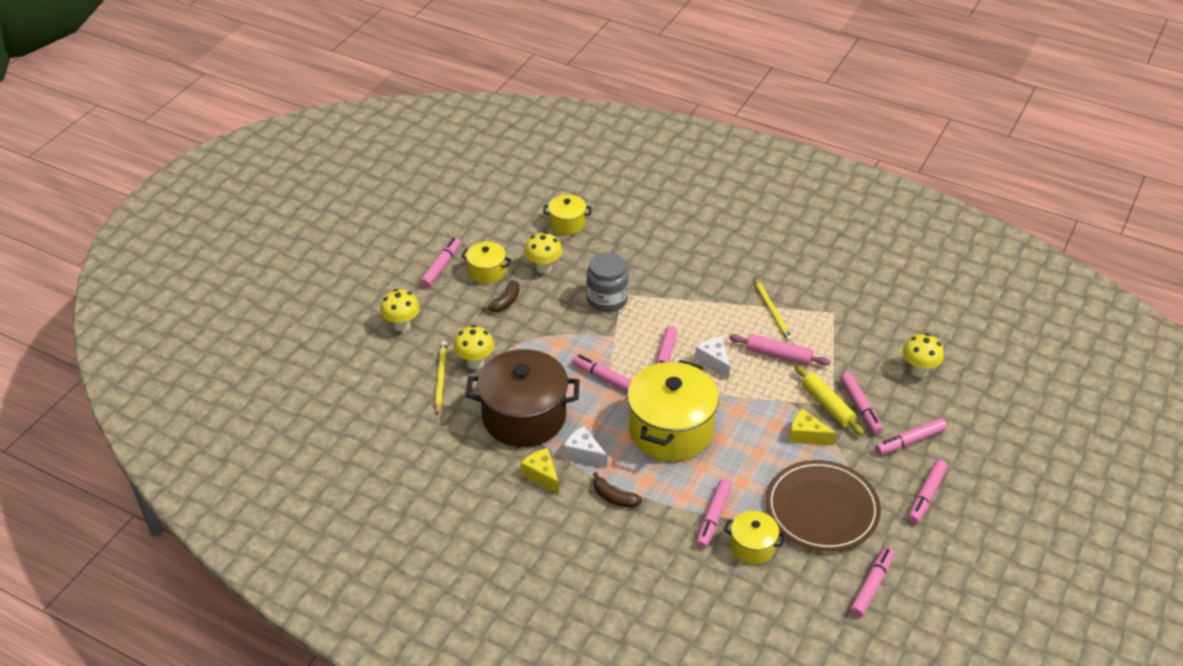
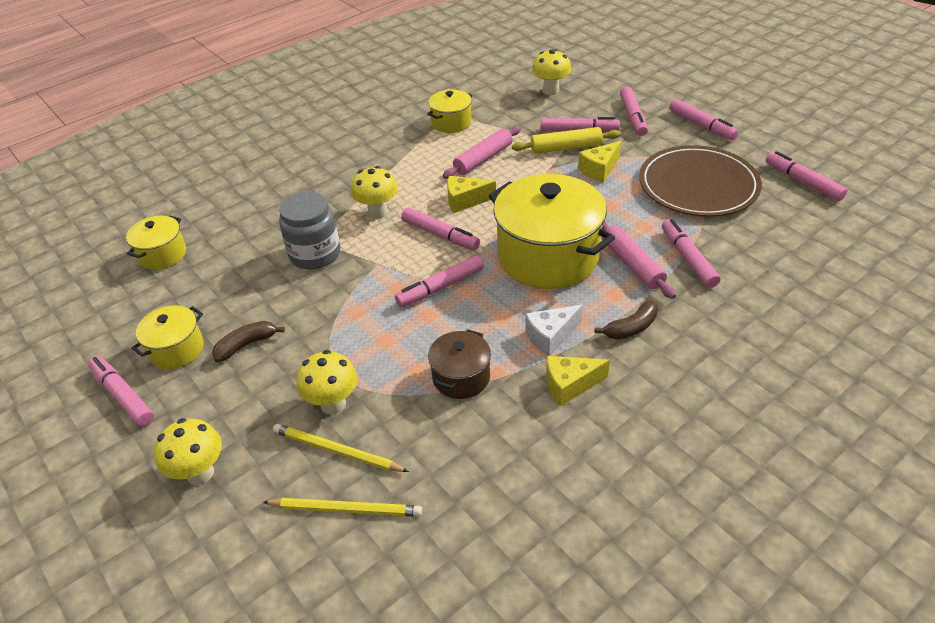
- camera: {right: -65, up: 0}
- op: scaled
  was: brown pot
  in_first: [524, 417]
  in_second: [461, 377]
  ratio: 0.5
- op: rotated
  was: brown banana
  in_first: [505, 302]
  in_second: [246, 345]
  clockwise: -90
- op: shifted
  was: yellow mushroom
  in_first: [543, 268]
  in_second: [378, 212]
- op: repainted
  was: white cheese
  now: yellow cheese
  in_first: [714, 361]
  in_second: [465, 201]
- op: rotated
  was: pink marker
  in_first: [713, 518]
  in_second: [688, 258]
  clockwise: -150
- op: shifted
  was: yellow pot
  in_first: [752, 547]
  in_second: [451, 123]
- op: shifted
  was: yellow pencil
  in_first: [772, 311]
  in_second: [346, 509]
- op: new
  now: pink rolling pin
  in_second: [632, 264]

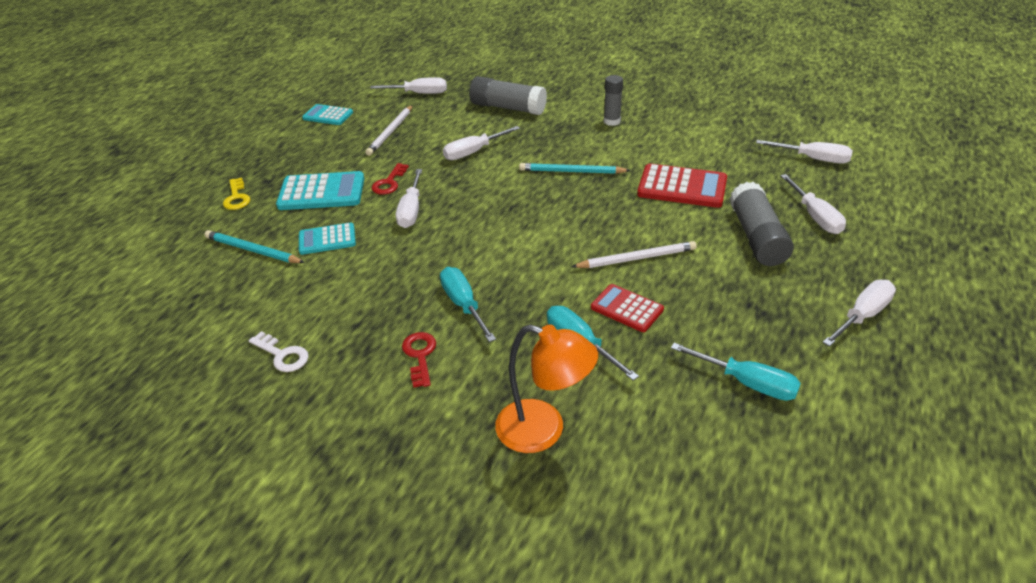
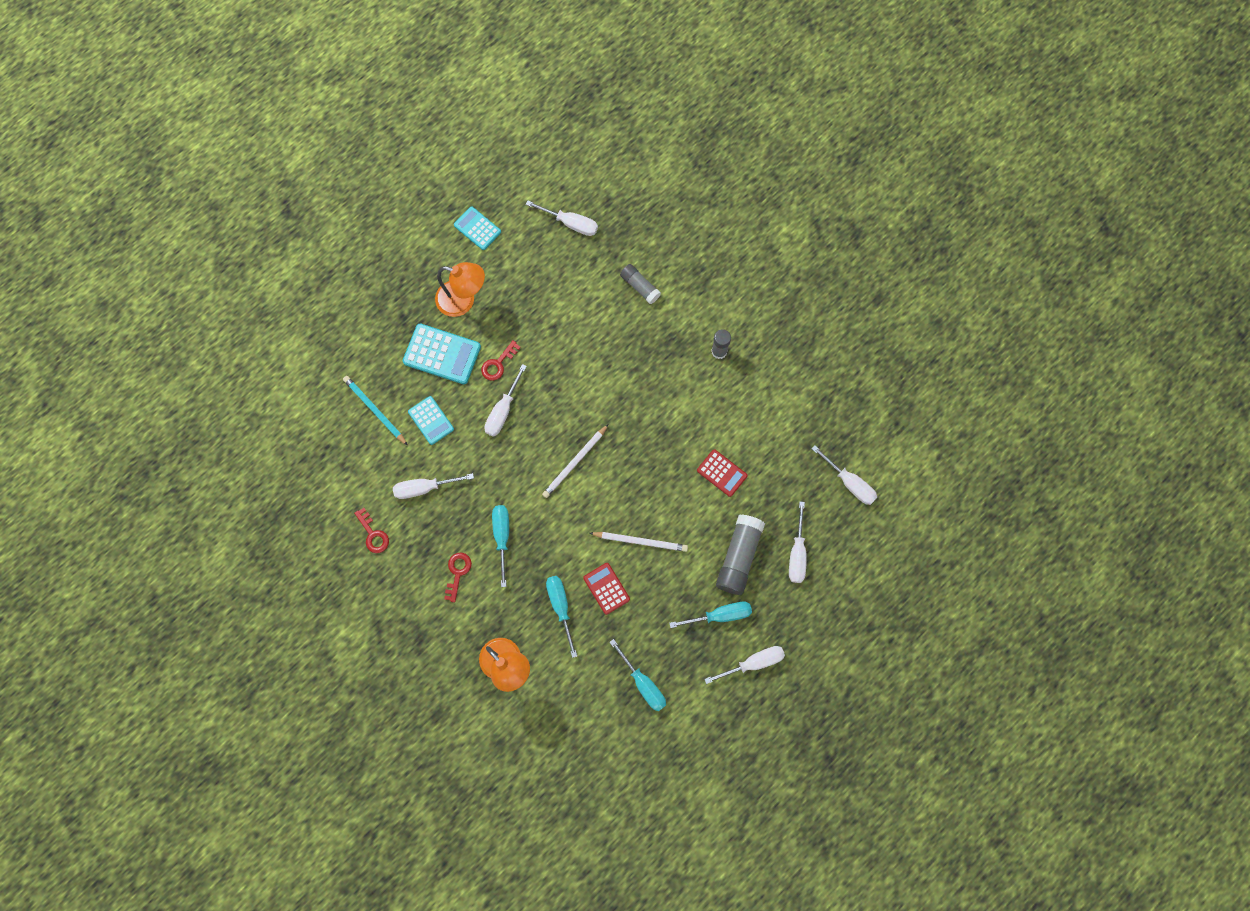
- camera: {right: 20, up: 35}
- op: gone
  was: yellow key
  in_first: [237, 197]
- op: repainted
  was: white key
  now: red key
  in_first: [282, 355]
  in_second: [373, 534]
- op: rotated
  was: turquoise calculator
  in_first: [327, 239]
  in_second: [431, 420]
  clockwise: -135
- op: shifted
  was: white pencil
  in_first: [391, 132]
  in_second: [575, 462]
- op: shifted
  was: white screwdriver
  in_first: [474, 152]
  in_second: [425, 488]
- op: scaled
  was: grey glue stick
  in_first: [508, 108]
  in_second: [640, 286]
  ratio: 0.61
- op: gone
  was: turquoise pencil
  in_first: [571, 172]
- op: scaled
  was: red calculator
  in_first: [682, 187]
  in_second: [722, 473]
  ratio: 0.63
- op: new
  now: orange lamp
  in_second: [463, 301]
- op: new
  now: turquoise screwdriver
  in_second: [720, 615]

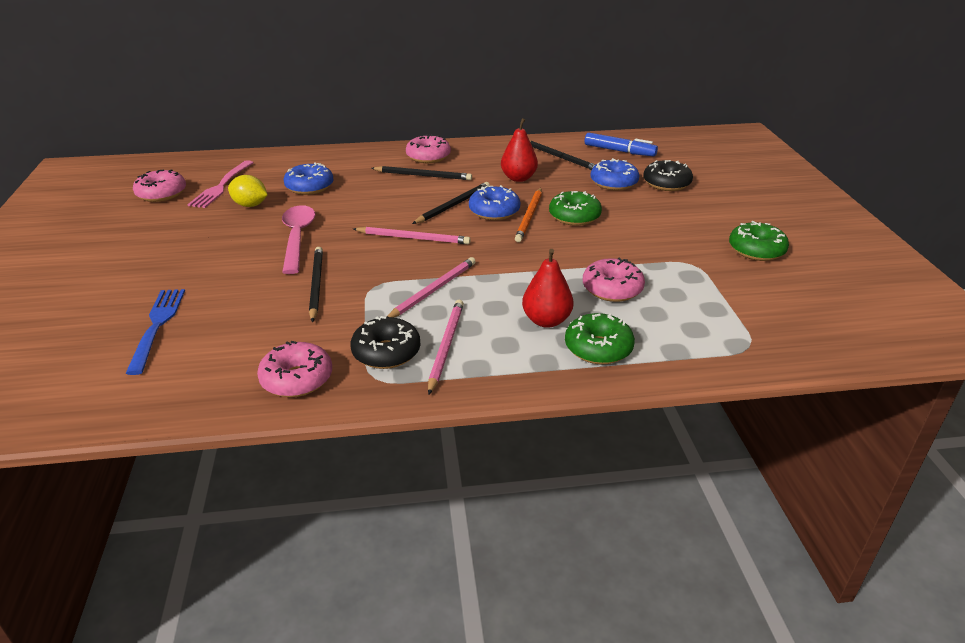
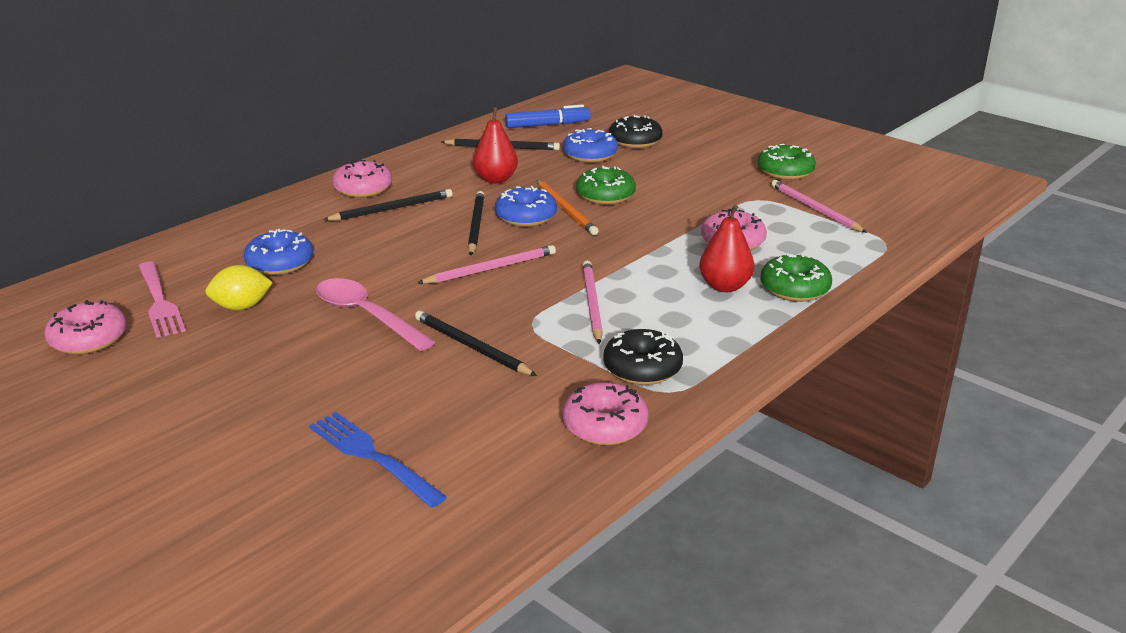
- camera: {right: -40, up: -5}
- op: shifted
  was: pink pencil
  in_first: [446, 346]
  in_second: [815, 209]

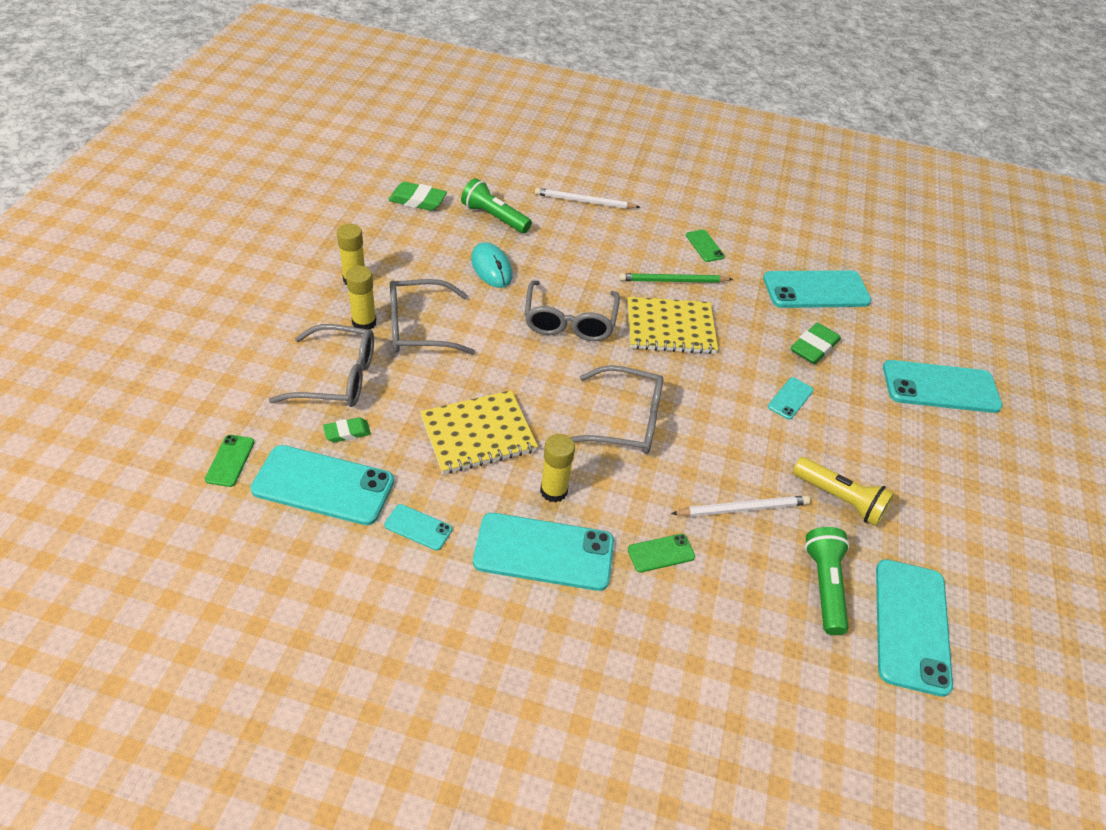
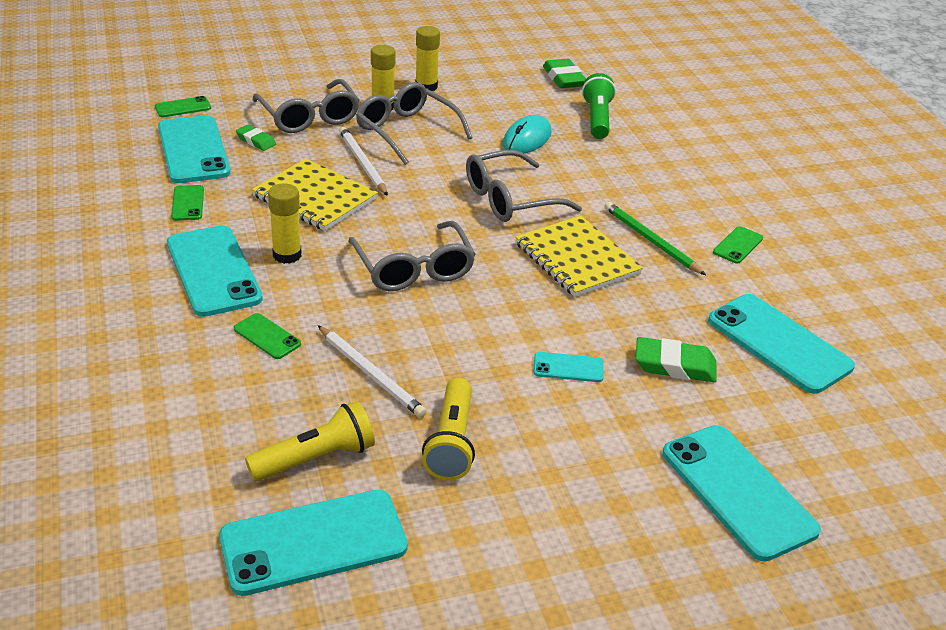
- camera: {right: 60, up: -10}
- op: repainted
  was: turquoise phone
  now: green phone
  in_first: [418, 527]
  in_second: [188, 203]
- op: shifted
  was: white pencil
  in_first: [584, 201]
  in_second: [362, 163]
- op: repainted
  was: green flashlight
  now: yellow flashlight
  in_first: [824, 585]
  in_second: [316, 458]

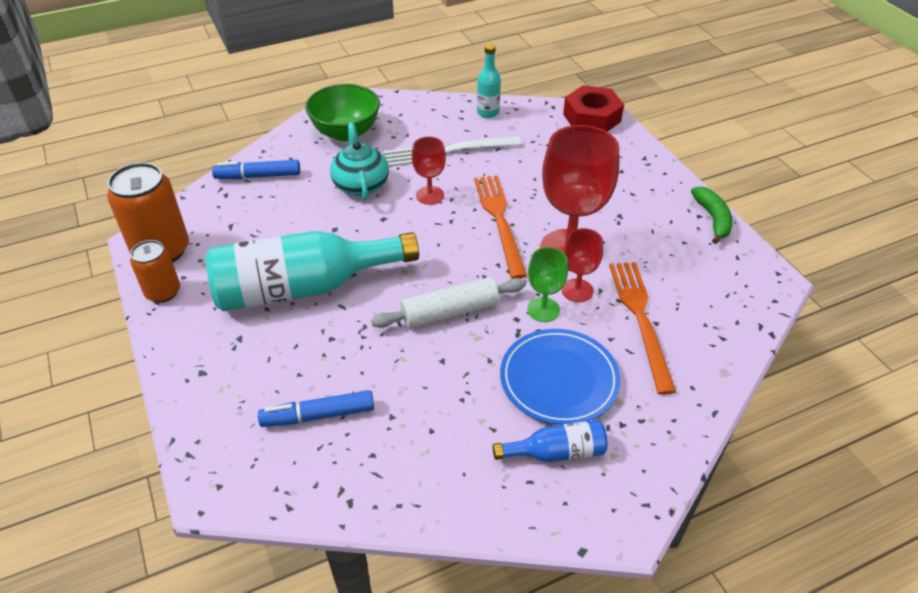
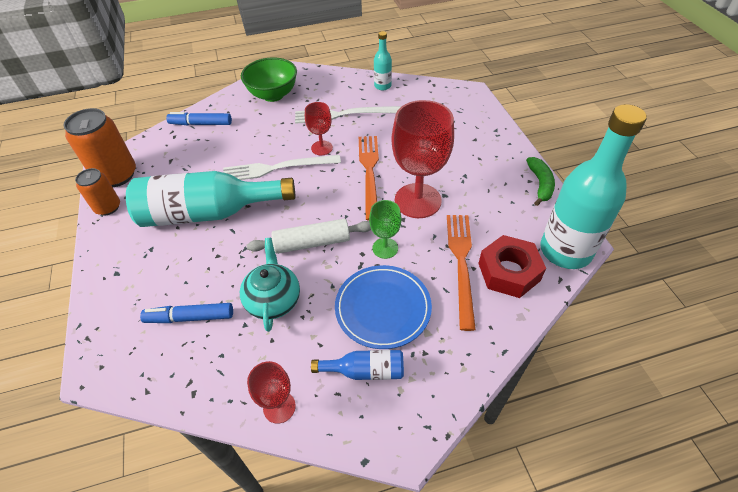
- camera: {right: 10, up: 5}
- op: shifted
  was: turquoise teapot
  in_first: [361, 185]
  in_second: [273, 300]
- op: shifted
  was: red goblet
  in_first: [577, 290]
  in_second: [279, 407]
- op: shifted
  was: red nut
  in_first: [592, 118]
  in_second: [509, 272]
- op: new
  now: white fork
  in_second: [277, 168]
- op: new
  now: turquoise bottle
  in_second: [565, 251]

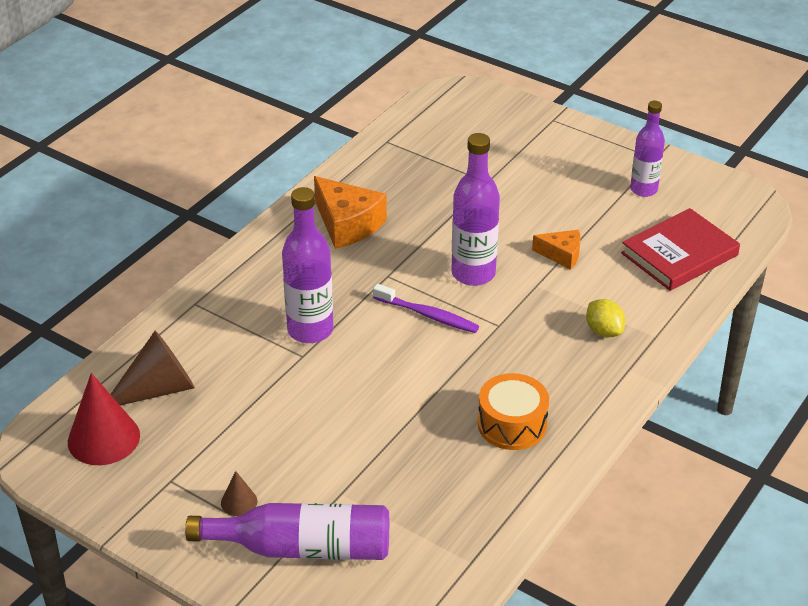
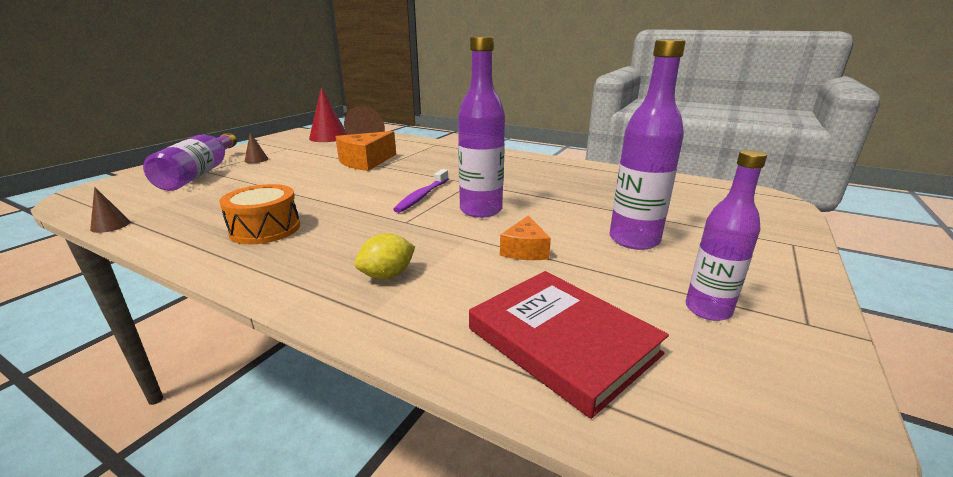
- camera: {right: 85, up: -15}
- op: shifted
  was: purple bottle
  in_first: [310, 330]
  in_second: [634, 240]
- op: shifted
  was: orange cheese
  in_first: [347, 224]
  in_second: [366, 162]
- op: new
  now: brown cone
  in_second: [110, 225]

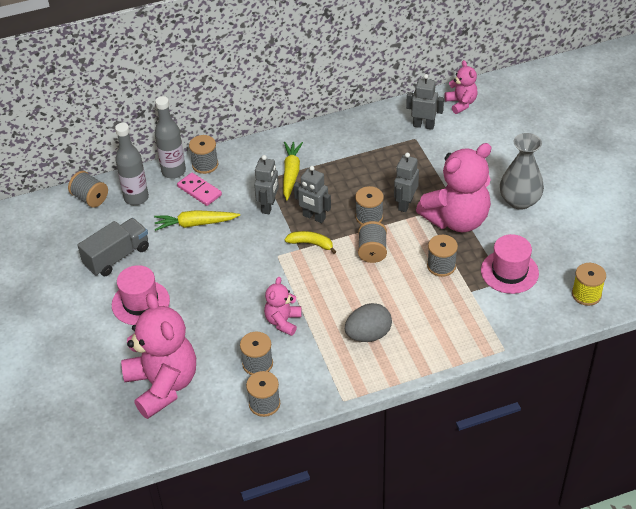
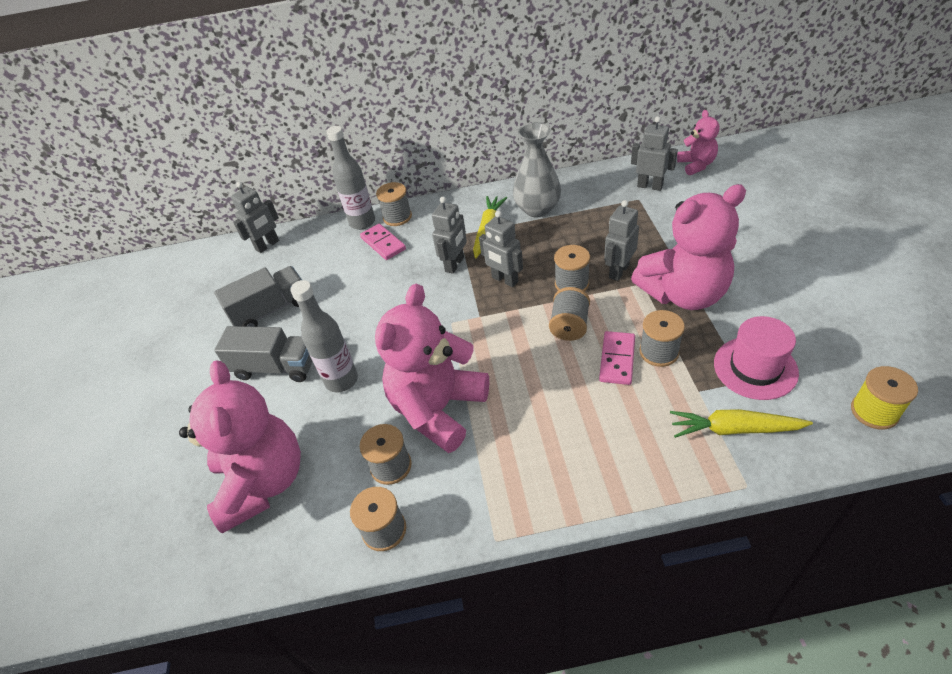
- camera: {right: 15, up: 0}
- op: swapped
  was: grey spool
  now: grey robot
  in_first: [90, 198]
  in_second: [267, 245]
- op: swapped
  was: pink hat
  now: grey truck
  in_first: [140, 303]
  in_second: [276, 367]
- op: shifted
  was: grey bottle
  in_first: [136, 198]
  in_second: [341, 380]
- op: shifted
  was: yellow carrot
  in_first: [195, 224]
  in_second: [734, 429]
- op: scaled
  was: pink teddy bear
  in_first: [283, 321]
  in_second: [438, 409]
  ratio: 1.98
- op: gone
  was: yellow banana
  in_first: [311, 244]
- op: gone
  was: grey egg
  in_first: [368, 335]
- op: shifted
  was: grey vase
  in_first: [519, 201]
  in_second: [537, 209]
- op: new
  now: pink domino
  in_second: [617, 359]

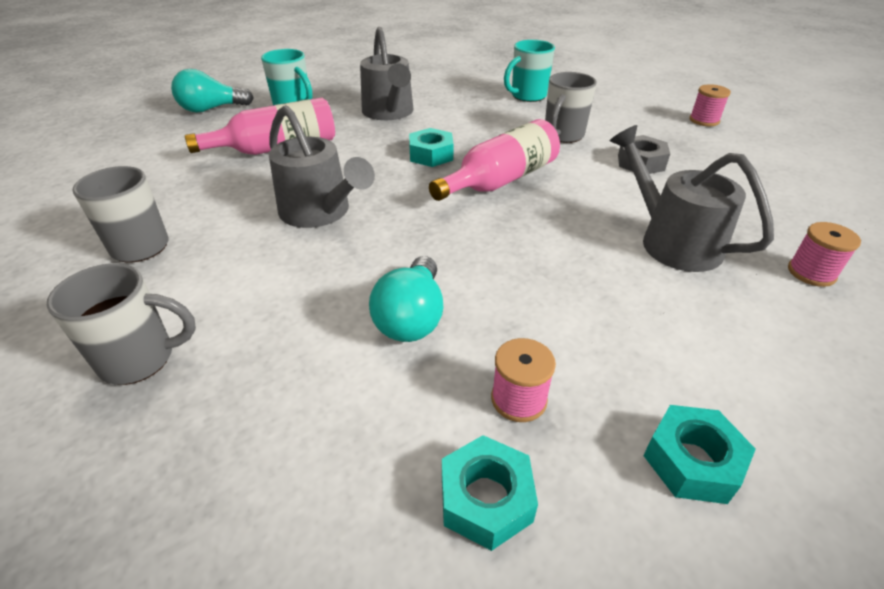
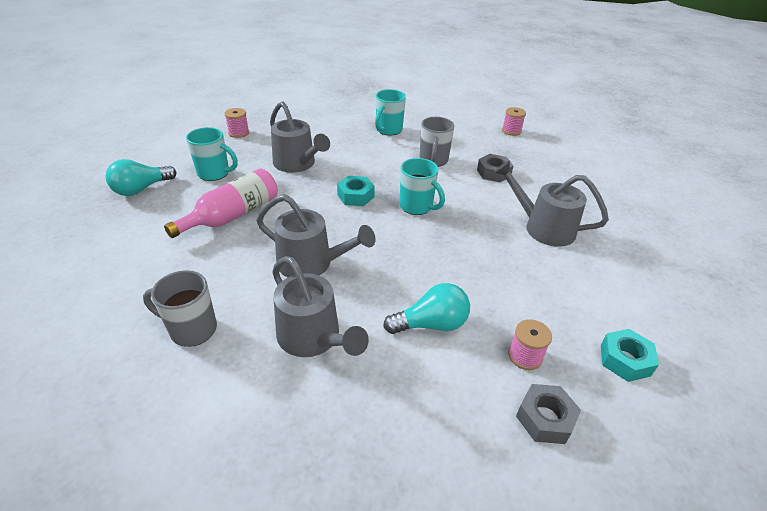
- camera: {right: -25, up: 0}
- op: gone
  was: grey mug
  in_first: [140, 359]
- op: rotated
  was: turquoise light bulb
  in_first: [412, 317]
  in_second: [431, 324]
  clockwise: -90
- op: swapped
  was: pink bottle
  now: turquoise mug
  in_first: [500, 180]
  in_second: [417, 207]
- op: repainted
  was: turquoise nut
  now: grey nut
  in_first: [486, 499]
  in_second: [545, 418]
- op: shifted
  was: pink spool
  in_first: [811, 273]
  in_second: [239, 133]
- op: new
  now: grey watering can
  in_second: [313, 338]

